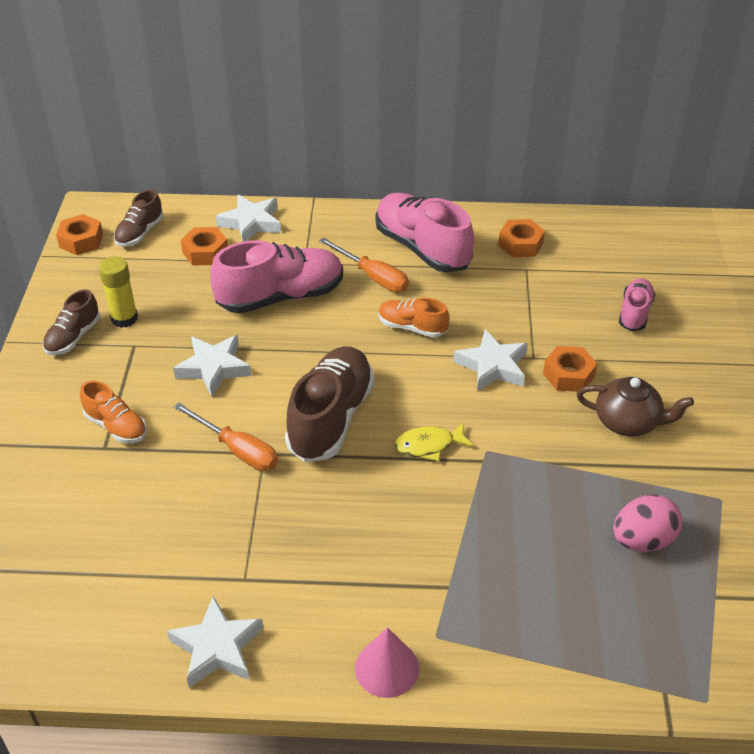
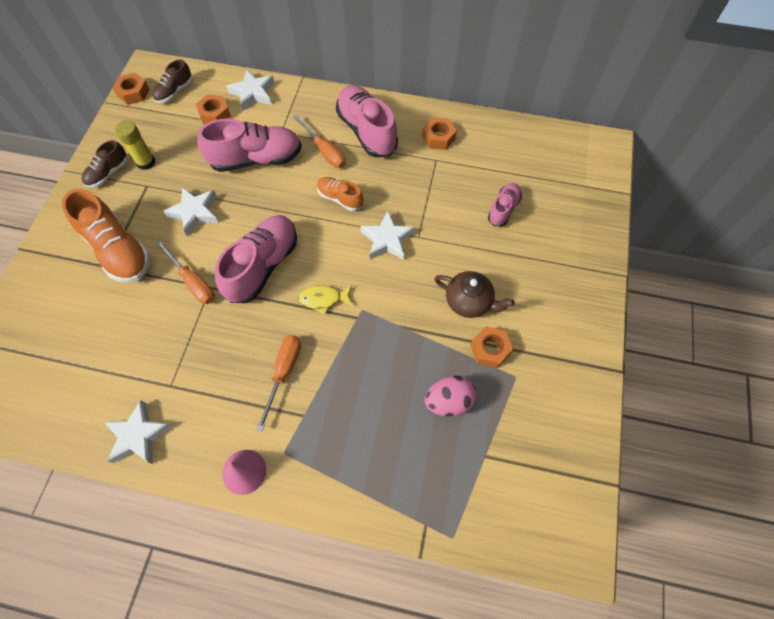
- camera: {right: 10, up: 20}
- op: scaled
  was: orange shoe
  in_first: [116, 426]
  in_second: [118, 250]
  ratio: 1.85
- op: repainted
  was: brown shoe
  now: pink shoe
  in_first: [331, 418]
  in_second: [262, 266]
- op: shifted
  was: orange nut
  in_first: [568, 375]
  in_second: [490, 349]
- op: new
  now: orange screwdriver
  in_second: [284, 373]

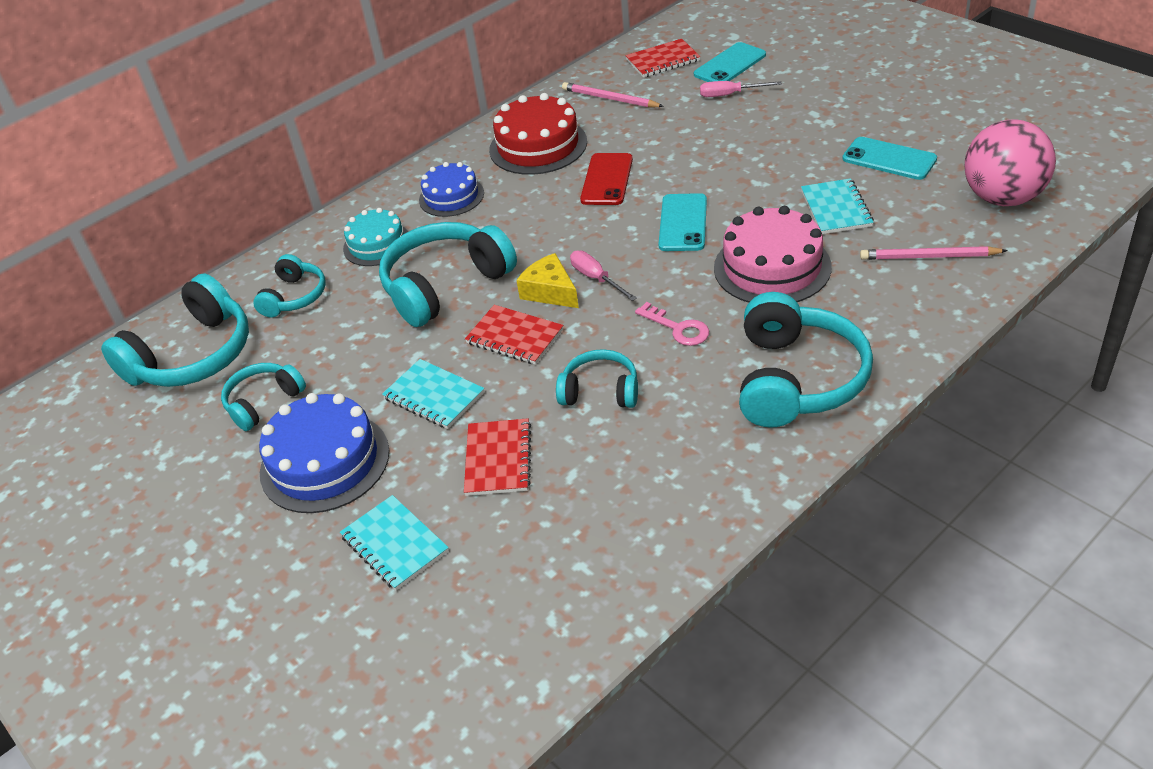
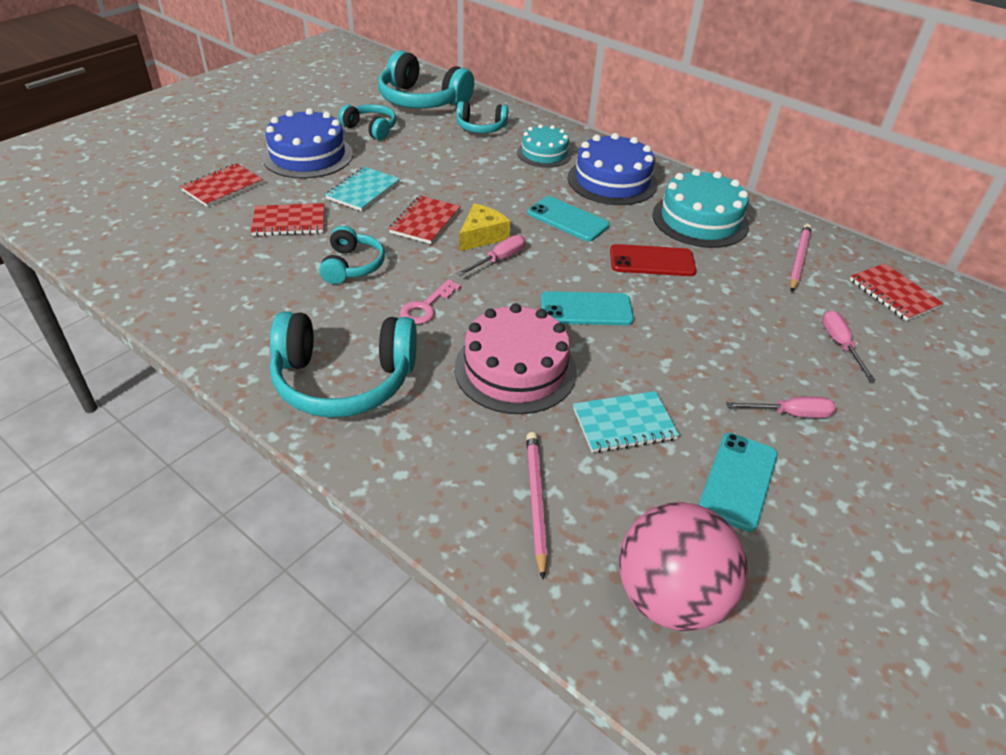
- camera: {right: 75, up: 0}
- op: repainted
  was: turquoise notebook
  now: red notebook
  in_first: [394, 544]
  in_second: [223, 187]
- op: gone
  was: turquoise headphones
  in_first: [445, 285]
- op: scaled
  was: blue cake
  in_first: [451, 196]
  in_second: [612, 181]
  ratio: 1.56
- op: repainted
  was: red cake
  now: turquoise cake
  in_first: [538, 146]
  in_second: [700, 220]
- op: shifted
  was: turquoise phone
  in_first: [730, 65]
  in_second: [567, 219]
- op: new
  now: pink screwdriver
  in_second: [790, 414]

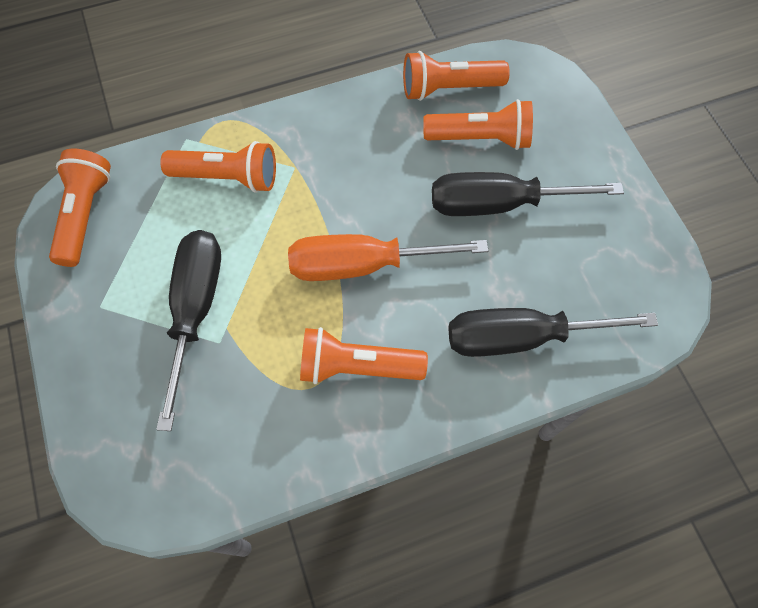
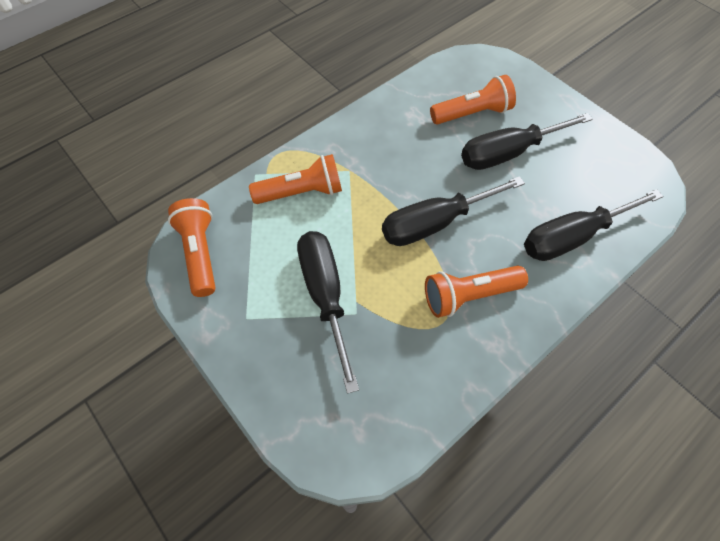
- camera: {right: -20, up: -5}
- op: repainted
  was: orange screwdriver
  now: black screwdriver
  in_first: [363, 265]
  in_second: [435, 223]
- op: gone
  was: orange flashlight
  in_first: [449, 88]

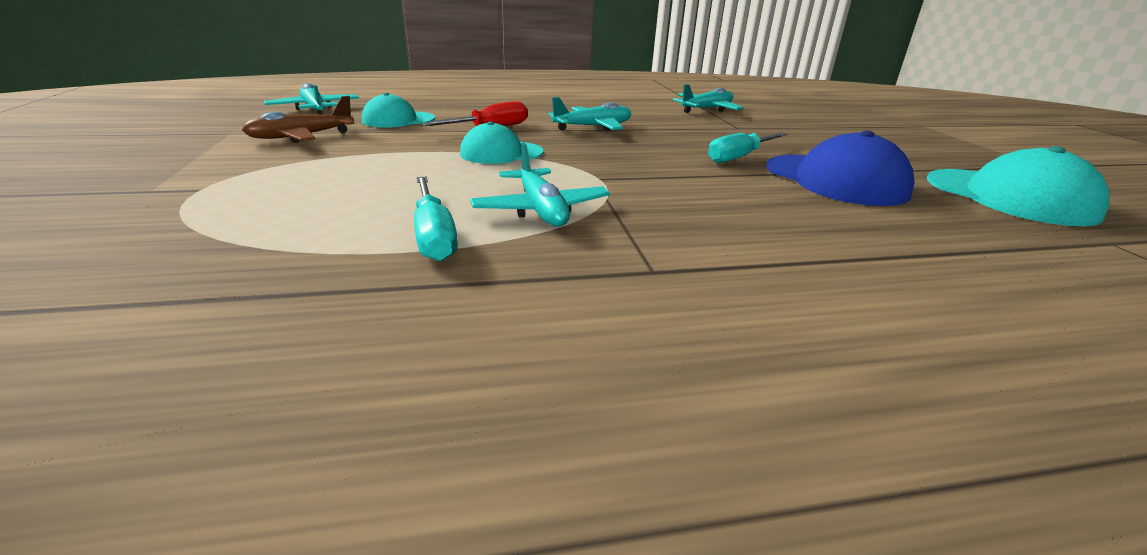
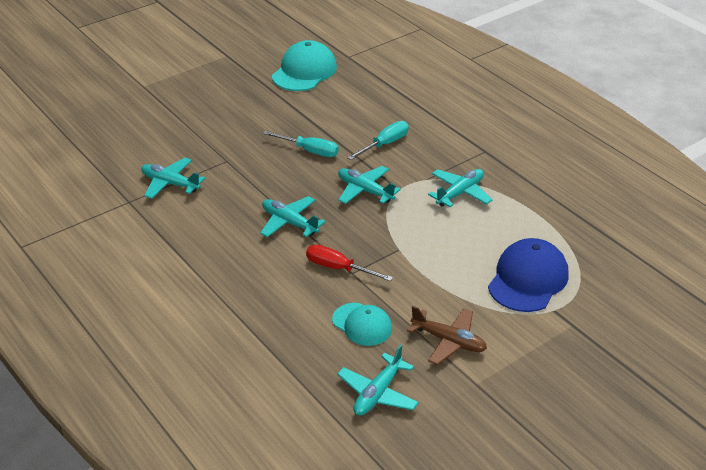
- camera: {right: -115, up: 10}
- op: shifted
  was: turquoise screwdriver
  in_first: [433, 235]
  in_second: [384, 144]
- op: gone
  was: turquoise cap
  in_first: [501, 153]
- op: shifted
  was: blue cap
  in_first: [835, 180]
  in_second: [528, 279]
- op: new
  now: turquoise plane
  in_second: [365, 191]

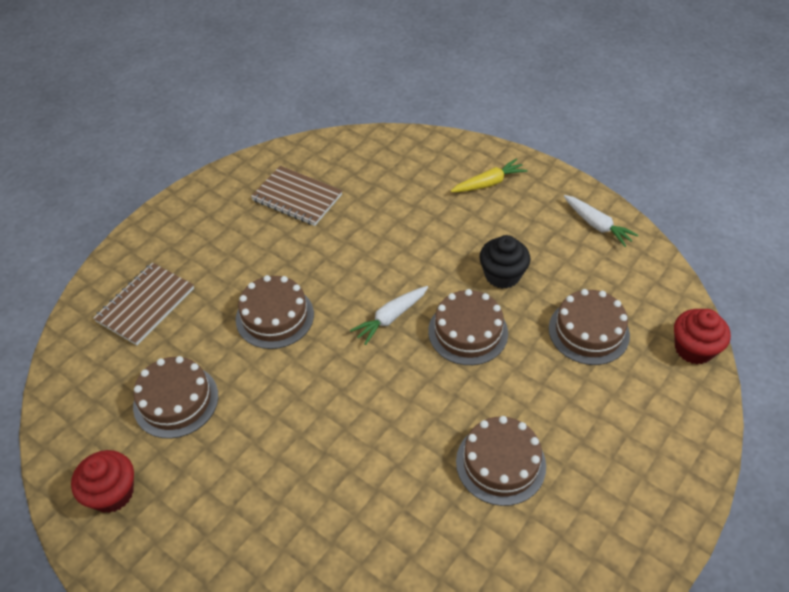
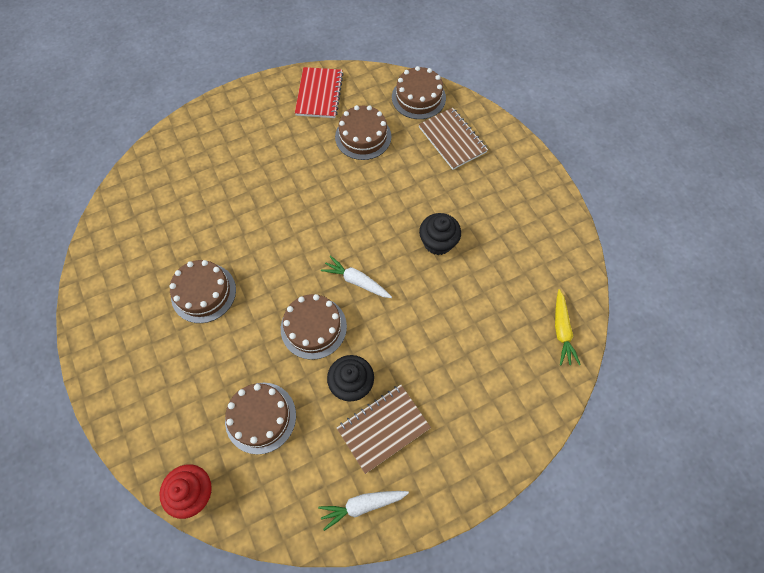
- camera: {right: 115, up: 15}
- op: swapped
  was: red cupcake
  now: red notebook
  in_first: [112, 493]
  in_second: [319, 94]
- op: shifted
  was: brown cake
  in_first: [275, 316]
  in_second: [418, 97]
- op: shifted
  was: brown notebook
  in_first: [297, 197]
  in_second: [383, 428]
- op: rotated
  was: white carrot
  in_first: [391, 318]
  in_second: [357, 281]
  clockwise: -45
- op: shifted
  was: yellow carrot
  in_first: [488, 183]
  in_second: [561, 330]
- op: new
  now: black cupcake
  in_second: [438, 242]

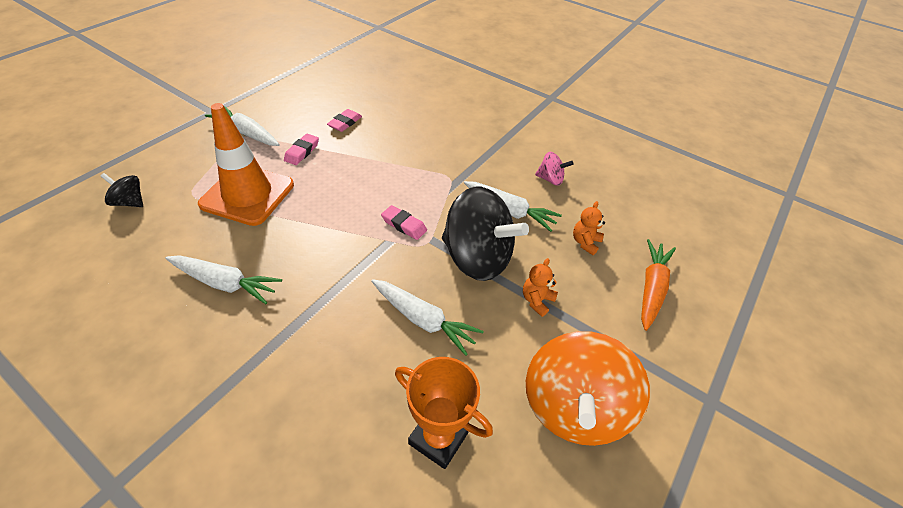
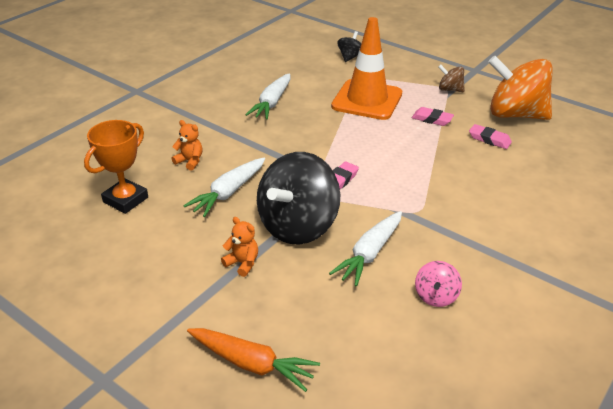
- camera: {right: 95, up: -10}
- op: swapped
  was: white carrot
  now: brown spinning top
  in_first: [246, 133]
  in_second: [450, 89]
- op: shifted
  was: orange spinning top
  in_first: [574, 407]
  in_second: [515, 114]
- op: shifted
  was: orange teddy bear
  in_first: [585, 242]
  in_second: [190, 161]

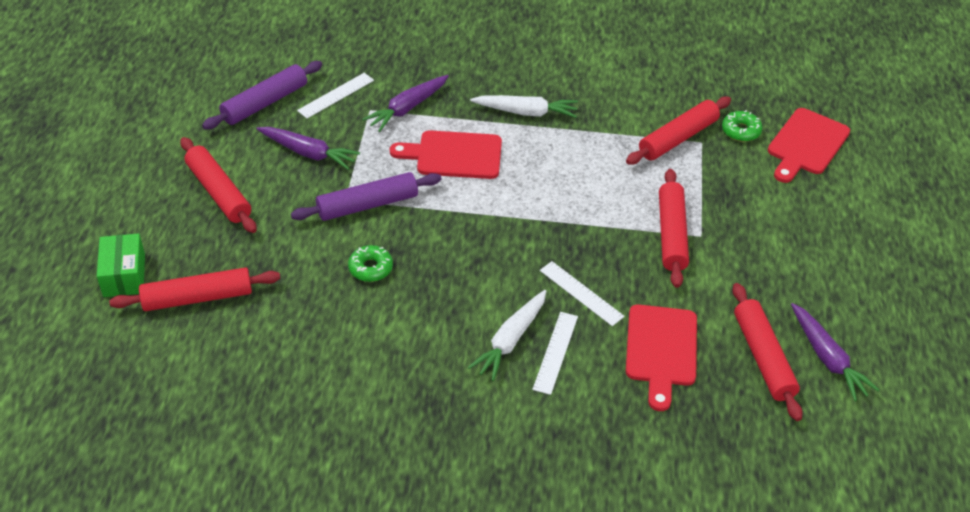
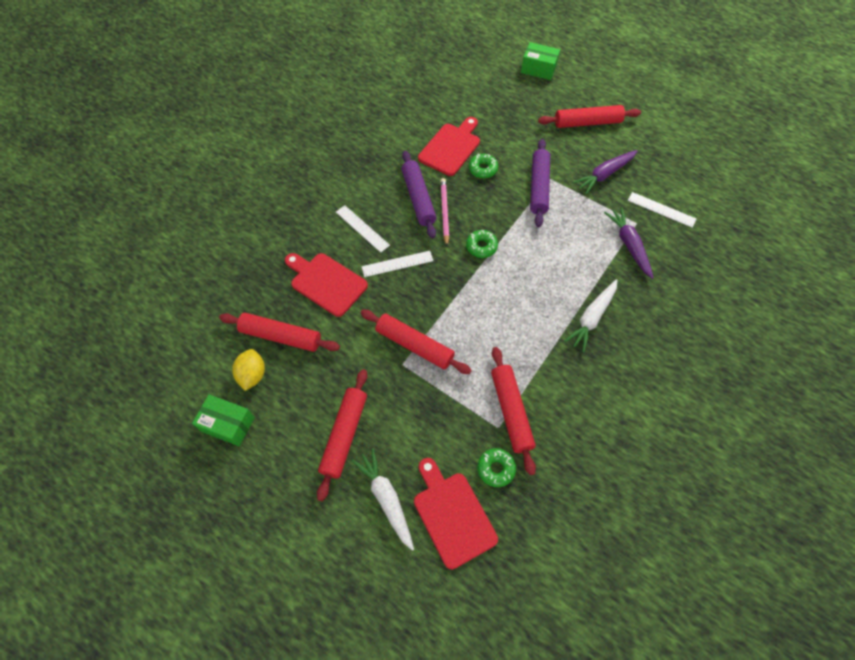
- camera: {right: 120, up: 15}
- op: shifted
  was: red rolling pin
  in_first: [197, 298]
  in_second: [344, 435]
- op: shifted
  was: purple rolling pin
  in_first: [264, 103]
  in_second: [418, 198]
- op: rotated
  was: white ruler
  in_first: [336, 95]
  in_second: [661, 209]
  clockwise: -45
- op: shifted
  was: red cutting board
  in_first: [454, 155]
  in_second: [451, 147]
- op: shifted
  was: white carrot
  in_first: [510, 340]
  in_second: [386, 498]
- op: swapped
  was: purple carrot
  now: yellow lemon
  in_first: [827, 358]
  in_second: [252, 375]
- op: new
  now: green box
  in_second: [228, 424]
- op: new
  now: pink pencil
  in_second: [444, 212]
- op: new
  now: green donut
  in_second: [481, 246]

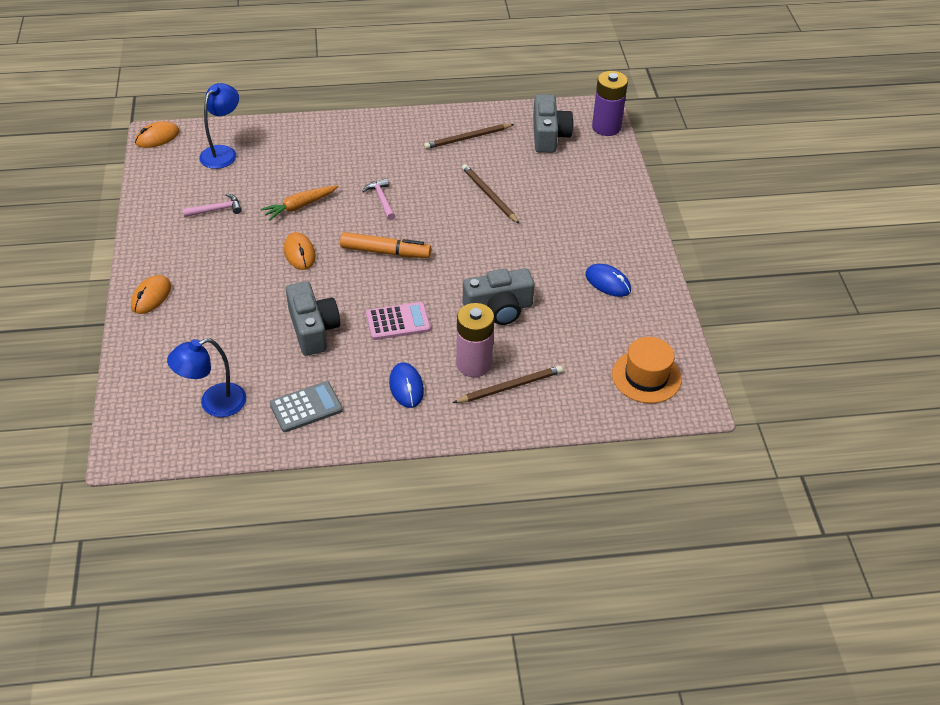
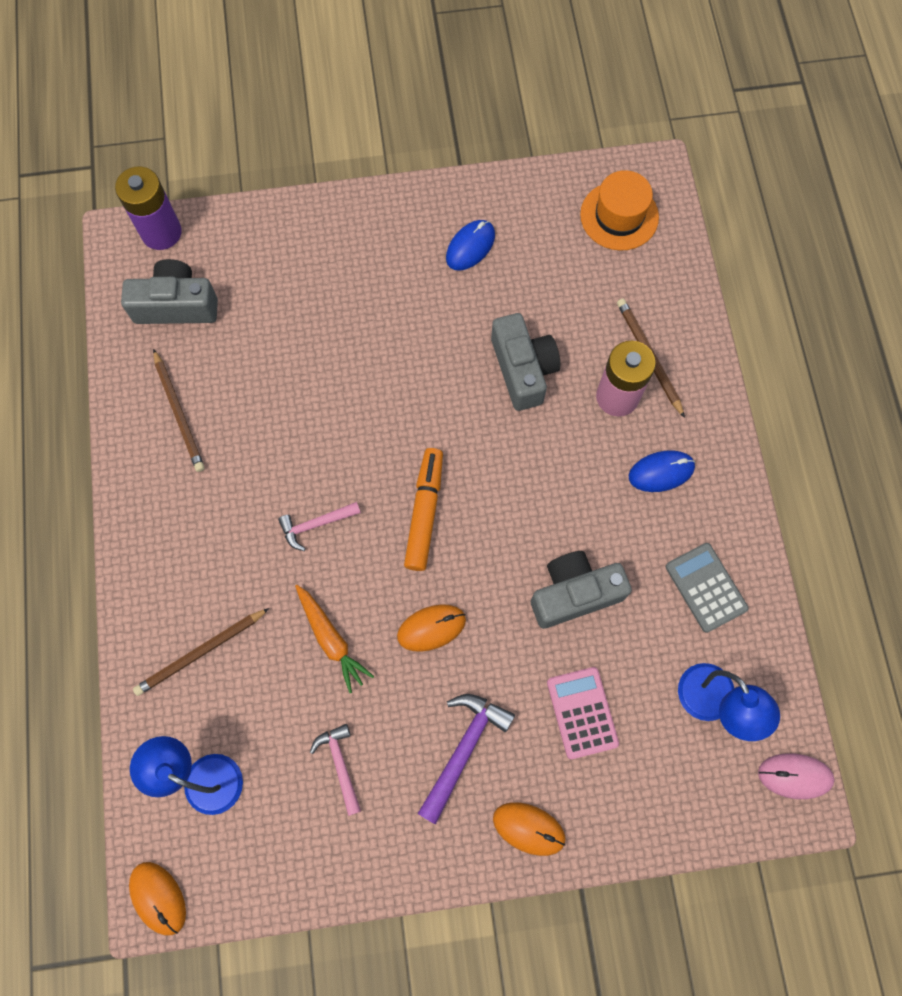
- camera: {right: -90, up: 25}
- op: shifted
  was: pink calculator
  in_first: [398, 322]
  in_second: [582, 712]
- op: shifted
  was: brown pencil
  in_first: [489, 195]
  in_second: [201, 652]
- op: new
  now: purple hammer
  in_second: [463, 750]
- op: new
  now: pink mouse
  in_second: [794, 776]

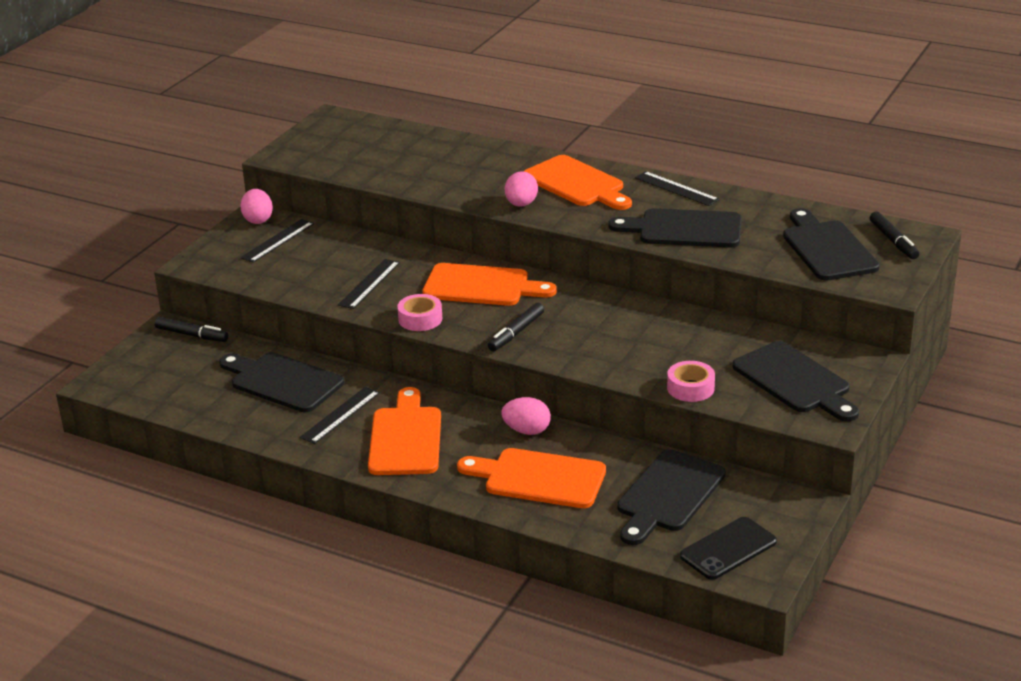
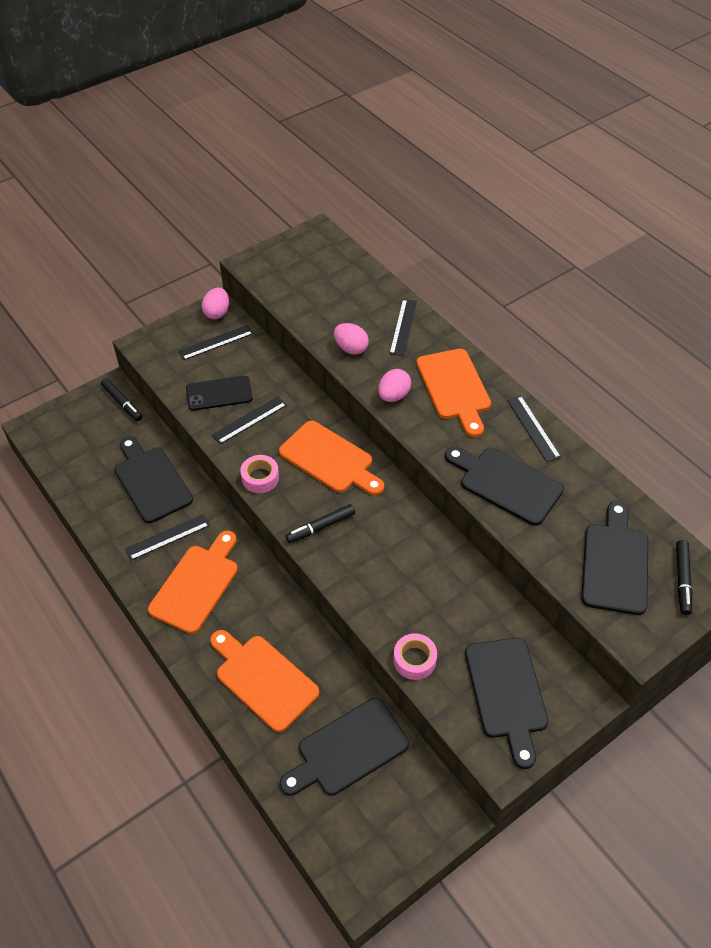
- camera: {right: 25, up: 20}
- op: shifted
  was: pink egg
  in_first: [527, 431]
  in_second: [351, 348]
- op: shifted
  was: black phone
  in_first: [728, 549]
  in_second: [219, 393]
- op: new
  now: black ruler
  in_second: [403, 327]

